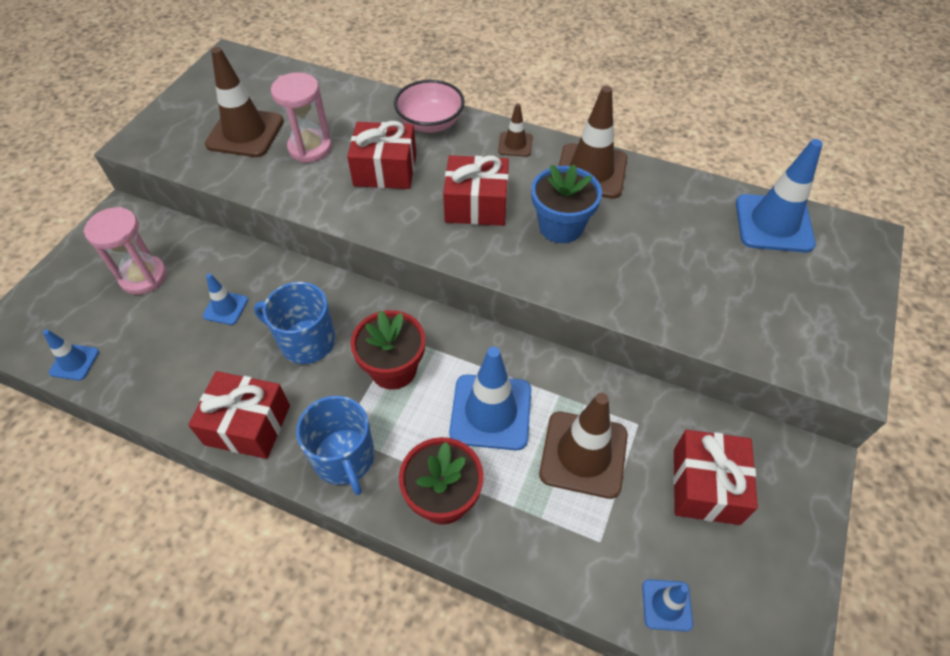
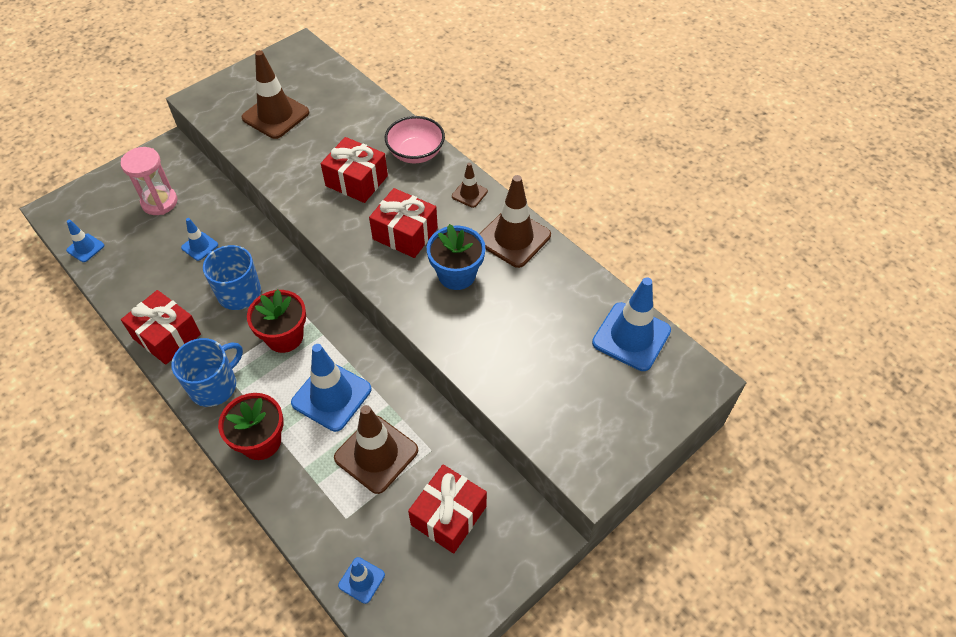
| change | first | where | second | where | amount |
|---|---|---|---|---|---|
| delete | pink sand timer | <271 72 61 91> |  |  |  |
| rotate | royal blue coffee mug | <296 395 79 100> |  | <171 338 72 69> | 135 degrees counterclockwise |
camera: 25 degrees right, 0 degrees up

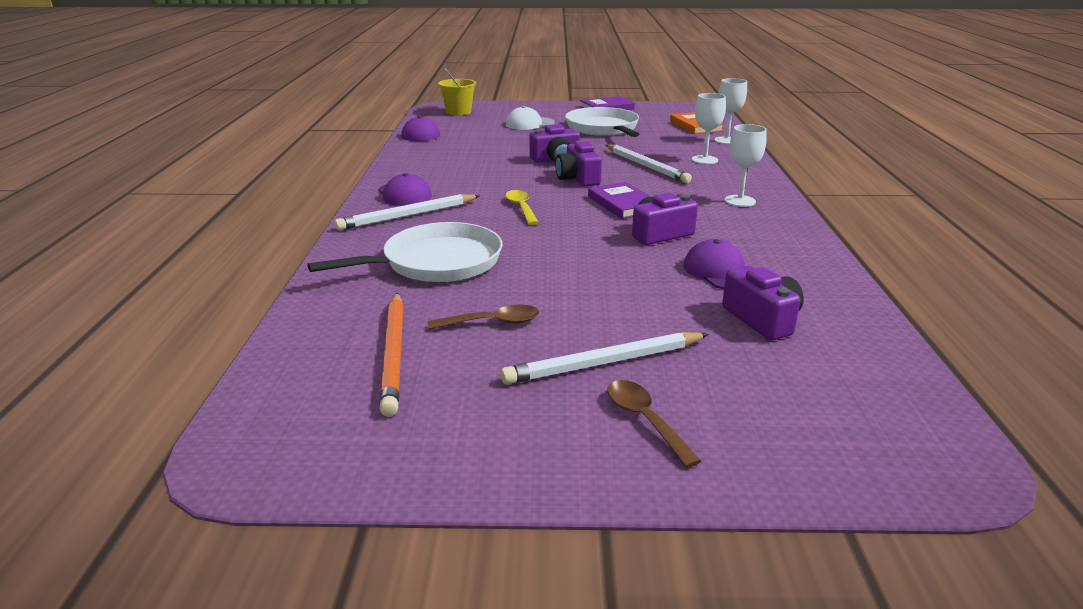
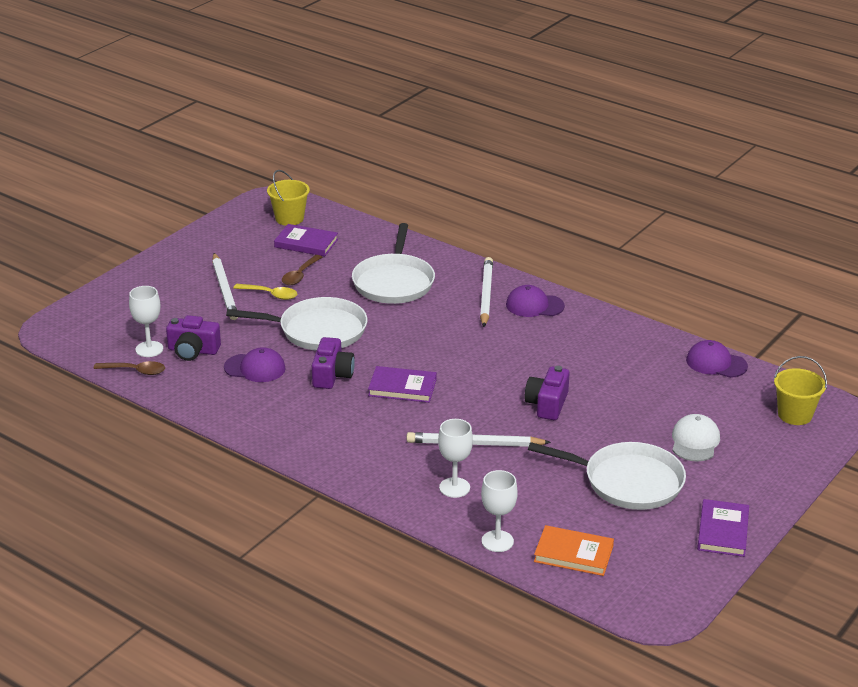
| change | first | where | second | where | amount |
|---|---|---|---|---|---|
| move | white goblet | <725 124 42 83> |  | <129 286 34 71> |  |
| delete | violet camera | <555 141 47 45> |  |  |  |
| move | yellow teaspoon | <505 190 34 35> |  | <233 284 64 16> |  |
| replace | orange lead pencil | <380 293 24 124> | violet book | <274 224 64 32> |  |
| rotate | white lead pencil | <501 332 208 52> |  | <212 253 26 67> | 150 degrees clockwise |
| move | dark brown teaspoon | <607 380 94 88> |  | <93 361 72 14> |  |
| insert |  |  | yellow pail | <267 170 43 56> |  |
| insert |  |  | white skillet | <226 297 141 54> |  |
camera: 125 degrees right, 5 degrees up

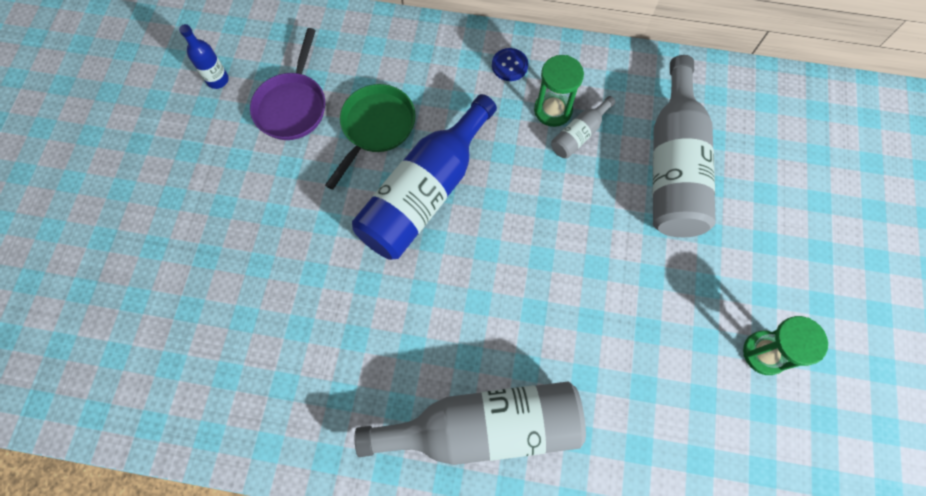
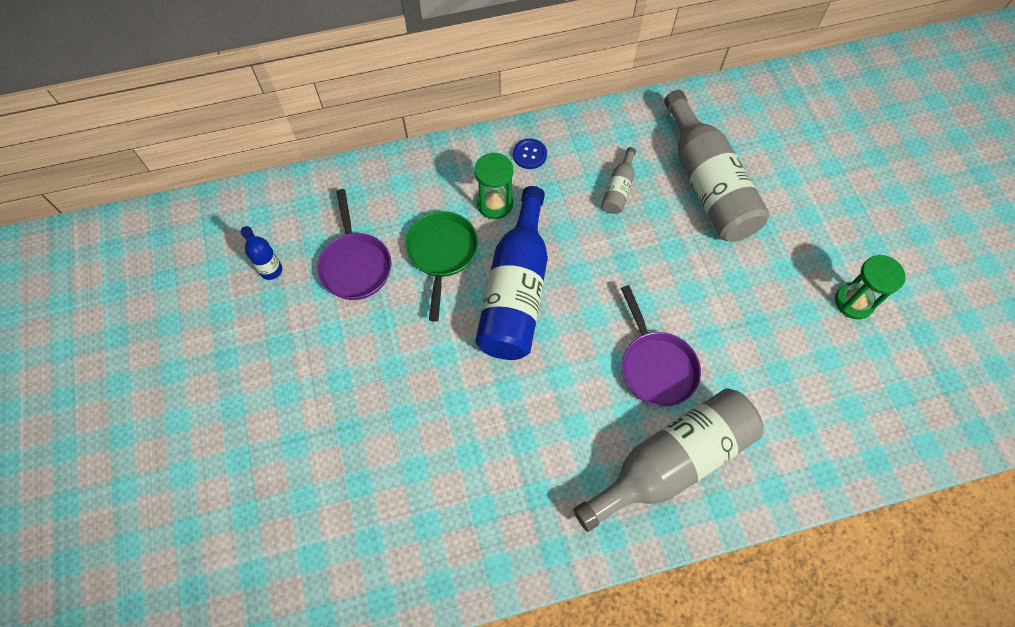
| change | first | where | second | where | amount |
|---|---|---|---|---|---|
| move | green sand timer | <534 55 50 72> |  | <474 153 39 66> |  |
| insert |  |  | violet skillet | <621 285 80 122> |  |
camera: 25 degrees left, 5 degrees down

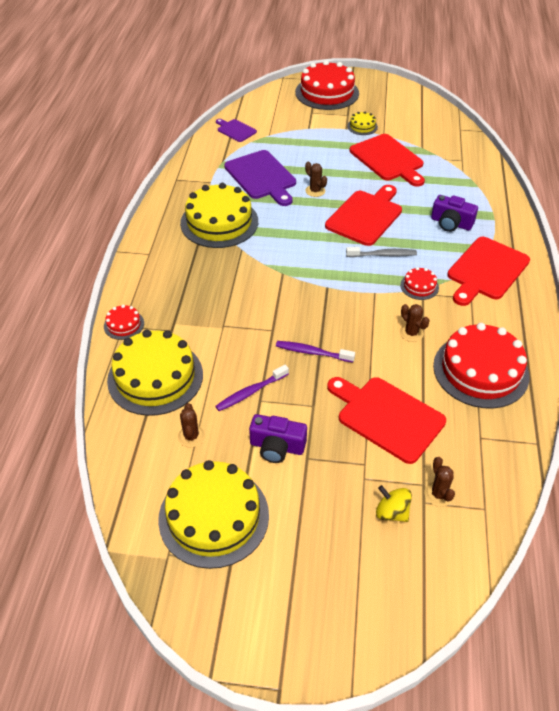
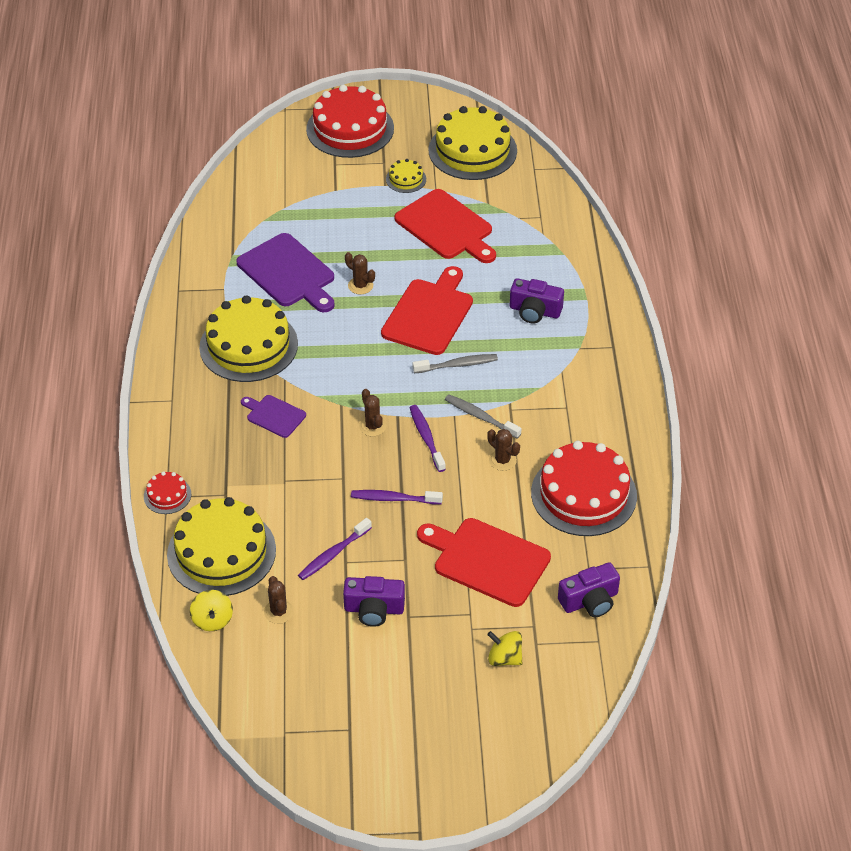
| change | first | where | second | where | amount |
|---|---|---|---|---|---|
| move | violet bread board | <216 119 41 23> |  | <241 395 65 43> |  |
| delete | scarlet bread board | <447 237 83 69> |  |  |  |
| delete | scarlet layer cake | <400 267 39 33> |  |  |  |
| move | dark brown saguaro cactus | <425 457 30 50> |  | <359 389 27 47> |  |
| move | yellow layer cake | <158 460 111 109> |  | <428 106 89 74> |  |
| insert |  |  | ash-grey dental brush | <445 394 76 45> |  |
| insert |  |  | violet dental brush | <409 405 37 67> |  |
| insert |  |  | violet camera | <558 562 62 55> |  |
| insert |  |  | yellow spinning top | <190 590 43 41> |  |
camera: 10 degrees left, 0 degrees up

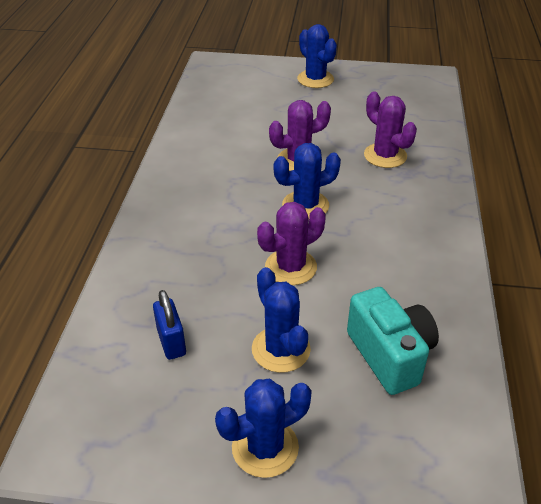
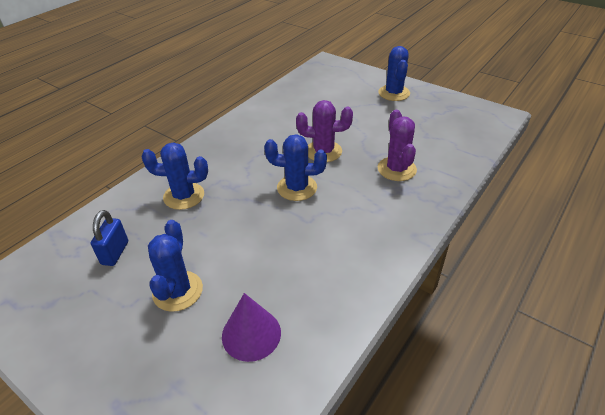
| change | first | where | second | where | amount |
|---|---|---|---|---|---|
| delete | violet saguaro cactus | <257 202 69 83> |  |  |  |
| replace | teal camera | <347 287 92 108> | violet solid cone | <222 293 59 69> |  |
| move | royal blue saguaro cactus | <215 379 97 99> |  | <141 143 67 67> |  |
camera: 30 degrees right, 0 degrees up

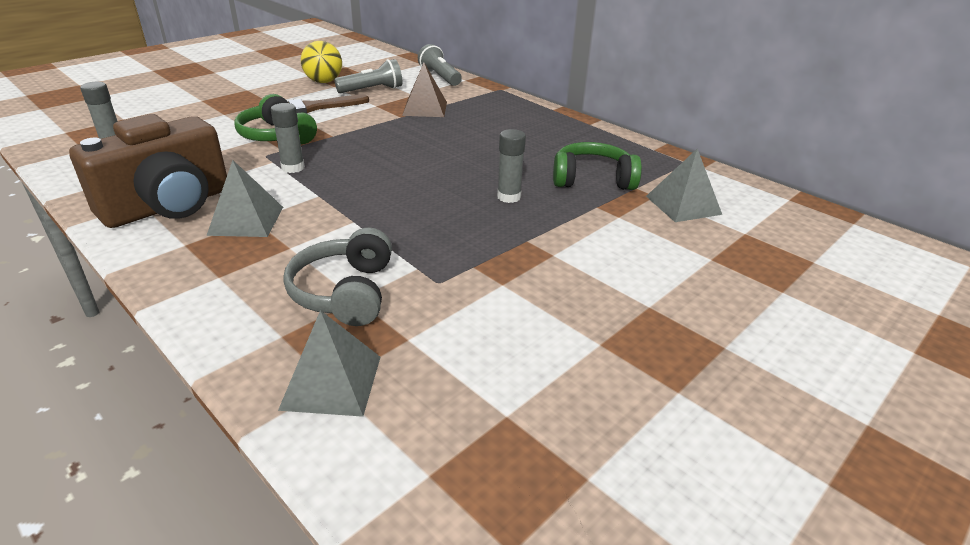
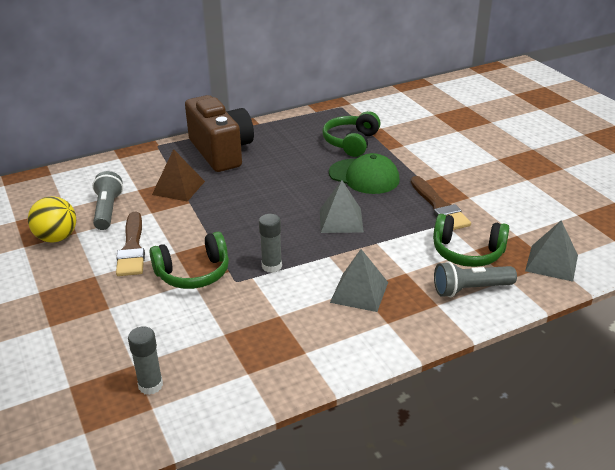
| change | first | where | second | where | amount |
|---|---|---|---|---|---|
| move | ash-grey torch | <418 44 44 42> |  | <434 261 83 36> |  |
| move | dark brown camera | <69 114 158 114> |  | <185 95 69 77> |  |
| replace | ash-grey glue stick | <497 129 29 74> | green peaked cap | <329 153 71 41> |  |
| move | ash-grey solid pyramid | <646 149 76 73> |  | <320 180 44 53> |  |
| recolor | ash-grey headphones | <283 227 109 99> | green headphones | <433 214 76 53> |  |
| insert |  |  | dark brown paintbrush | <411 176 60 54> |  |
camera: 70 degrees left, 0 degrees up

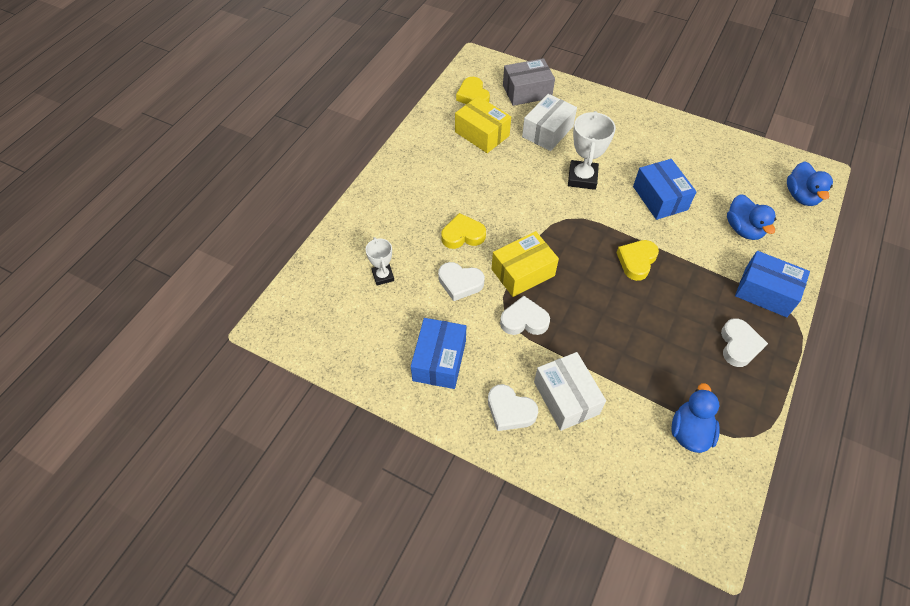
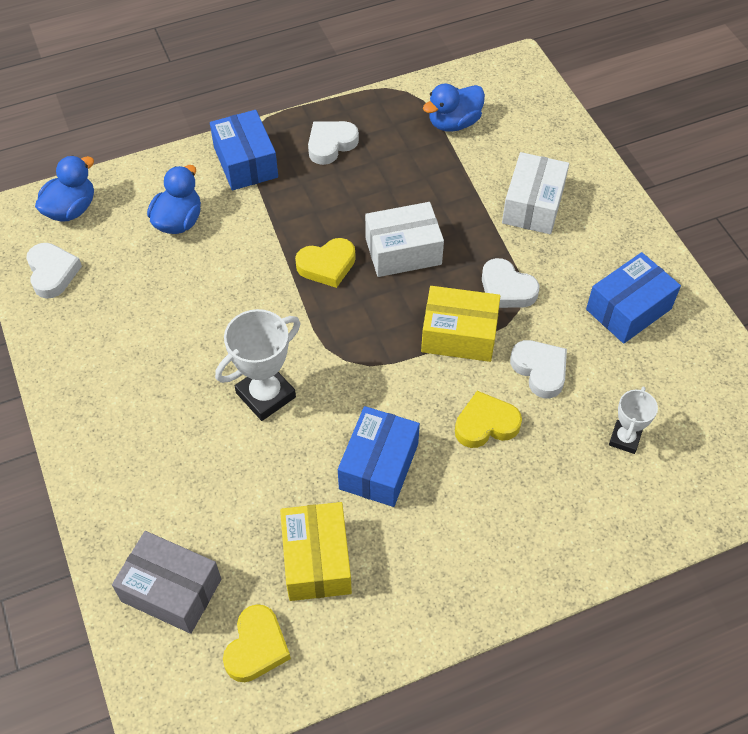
| change | first | where | second | where | amount |
|---|---|---|---|---|---|
| move | white parcel | <522 94 55 57> |  | <365 202 79 75> |  |
| move | royal blue parcel | <633 159 64 61> |  | <338 406 82 101> |  |
| rotate | yellow heart | <441 213 45 36> |  | <455 391 67 57> | 135 degrees clockwise |
| move | white heart | <488 384 50 47> |  | <26 243 56 56> |  |
camera: 140 degrees left, 0 degrees up

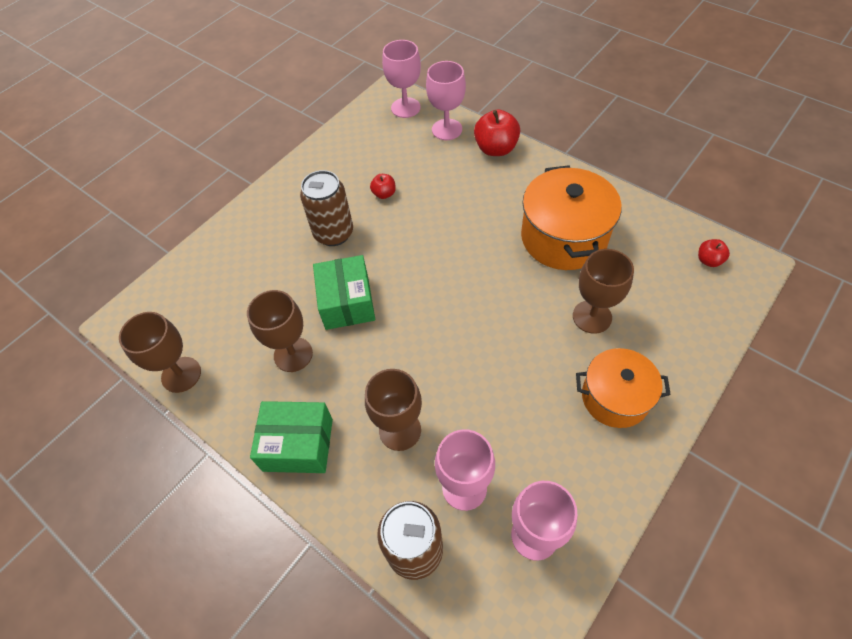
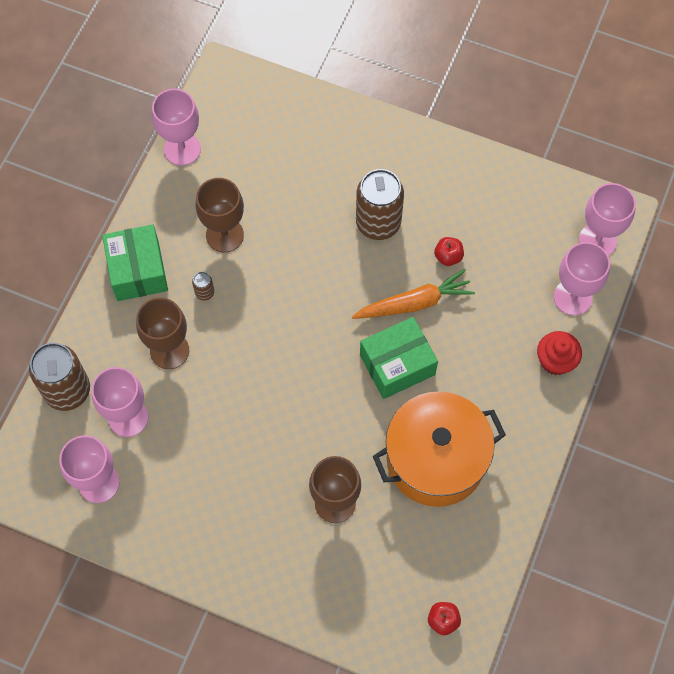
| change | first | where | second | where | amount |
|---|---|---|---|---|---|
| replace | scarlet toy apple | <474 110 46 46> | scarlet cupcake | <537 331 45 44> |  |
| move | green parcel | <313 255 62 75> |  | <360 317 78 82> |  |
| recolor | dark brown goblet | <119 312 82 81> | pink goblet | <152 89 49 77> |  |
| delete | orange stockpot | <576 348 95 80> |  |  |  |
| insert |  |  | orange root vegetable | <352 269 123 50> |  |
| insert |  |  | dark brown tin | <192 272 22 29> |  |
camera: 70 degrees right, 10 degrees up

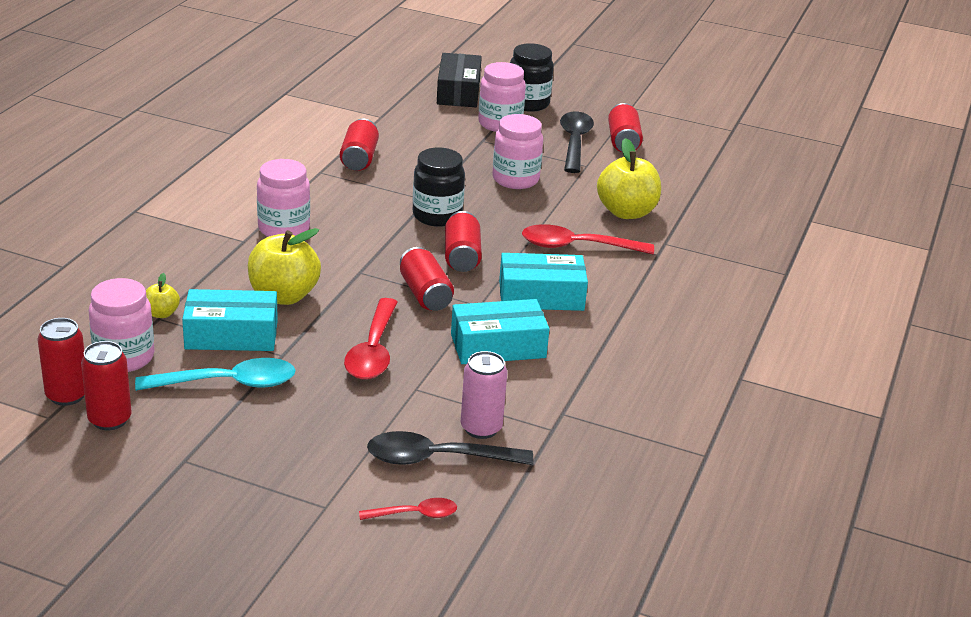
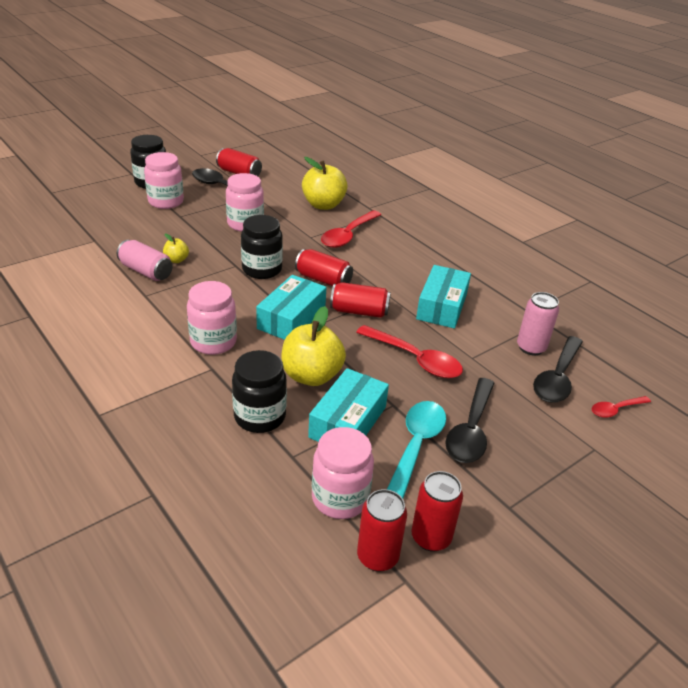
| change | first | where | second | where | amount |
|---|---|---|---|---|---|
| delete | jet-black parcel | <437 53 45 54> |  |  |  |
| recolor | scarlet tin | <340 118 39 53> | pink tin | <117 240 56 41> |  |
| move | teal parcel | <499 253 89 58> |  | <256 275 71 65> |  |
| move | yellow toy apple | <146 273 34 45> |  | <163 233 26 30> |  |
| rotate | scarlet teaspoon | <359 498 98 22> |  | <592 396 59 22> | 135 degrees counterclockwise |
| insert |  |  | jet-black preserve jar | <232 350 55 83> |  |
| insert |  |  | jet-black teaspoon | <445 378 49 85> |  |
camera: 60 degrees left, 5 degrees up

